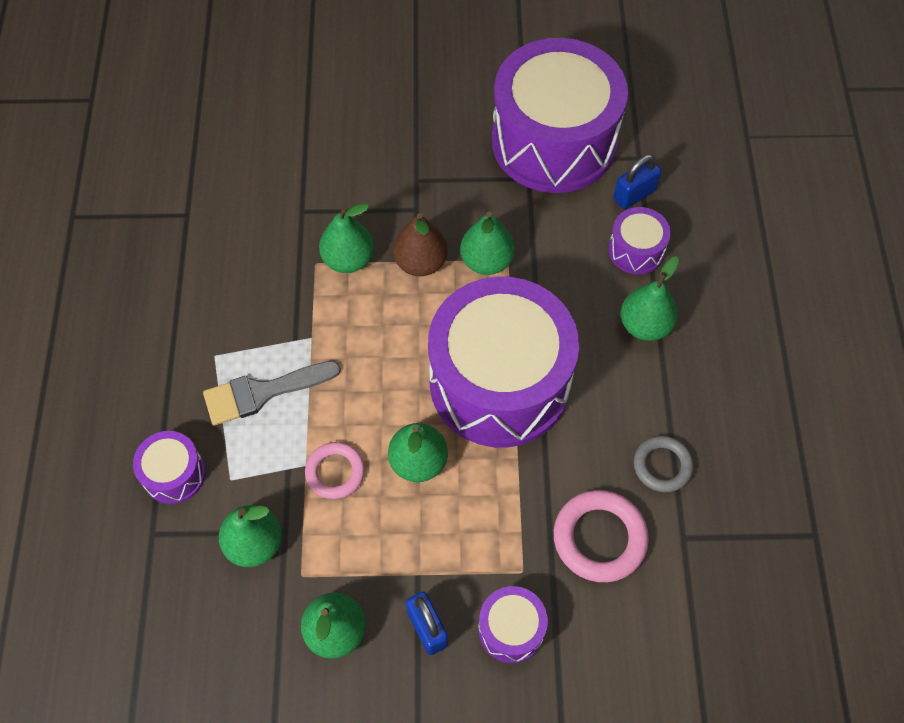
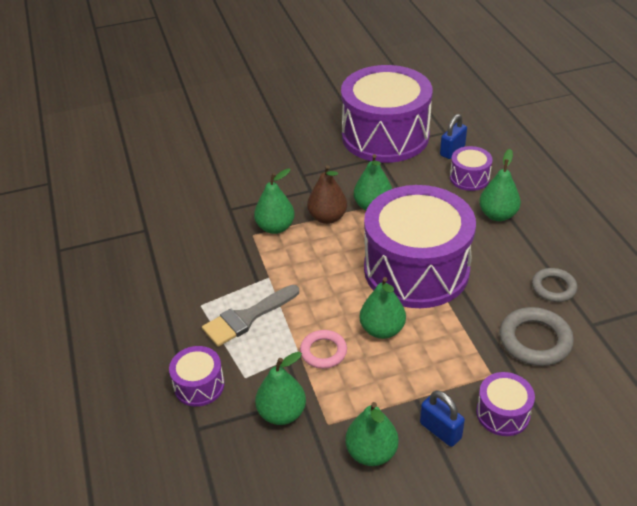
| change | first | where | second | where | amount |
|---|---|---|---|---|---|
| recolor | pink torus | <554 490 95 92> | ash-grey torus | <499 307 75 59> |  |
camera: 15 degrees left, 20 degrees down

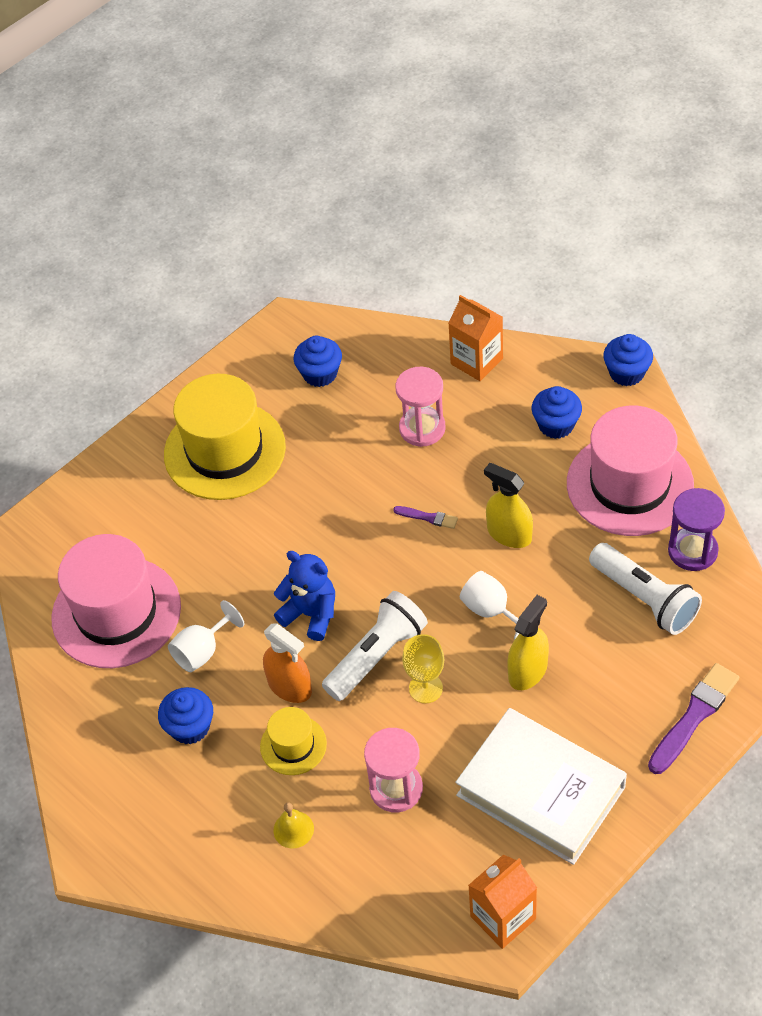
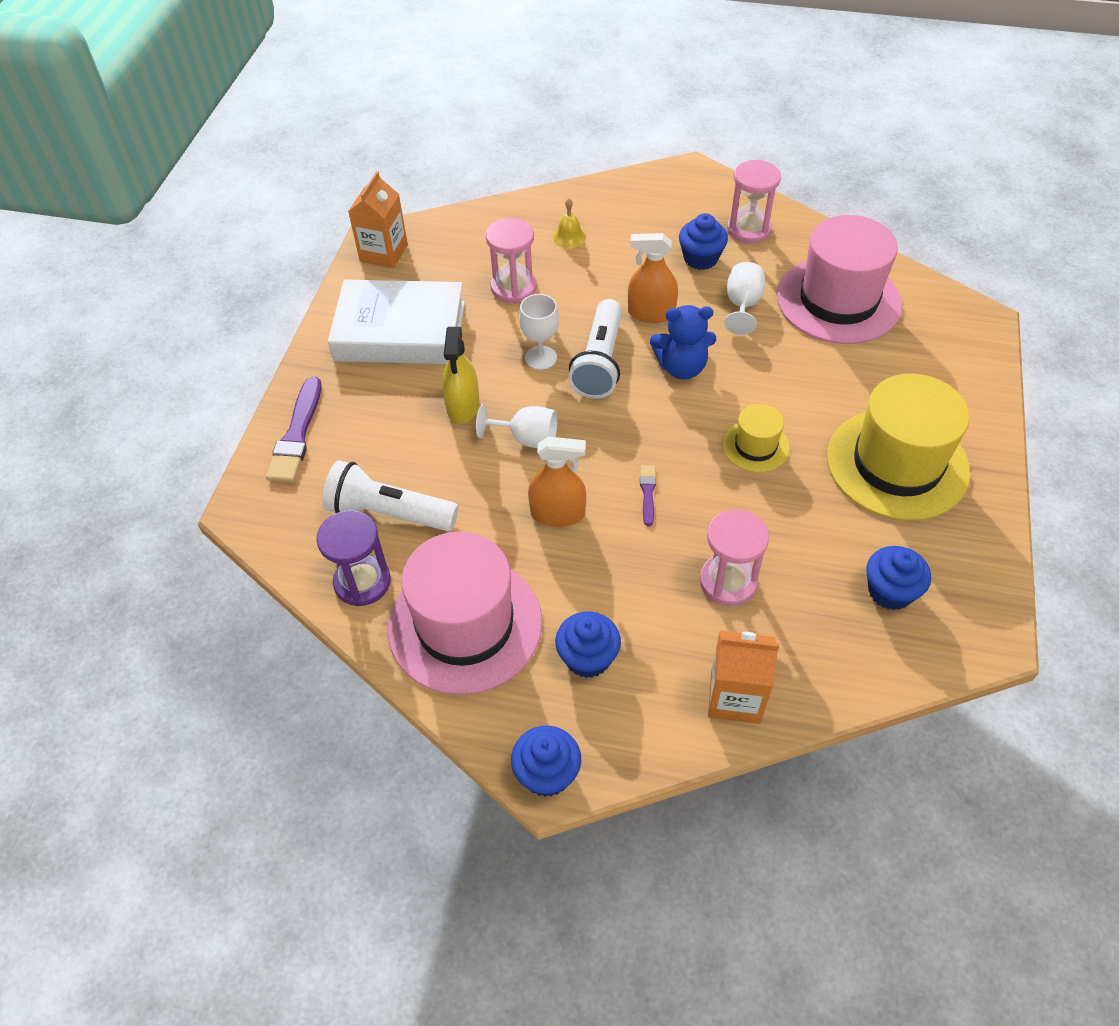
| change | first | where | second | where | amount |
|---|---|---|---|---|---|
| recolor | yellow sprayer | <484 463 49 85> | orange sprayer | <528 436 58 91> |  |
| rotate | violet paintbrush | <393 506 65 23> |  | <640 465 16 61> | 105 degrees clockwise |
| recolor | yellow goblet | <402 634 42 69> | white goblet | <519 294 40 76> |  |
| move | yellow hat | <260 707 67 68> |  | <722 404 68 69> |  |
| insert |  |  | pink sand timer | <727 160 54 83> |  |
camera: 145 degrees right, 0 degrees up

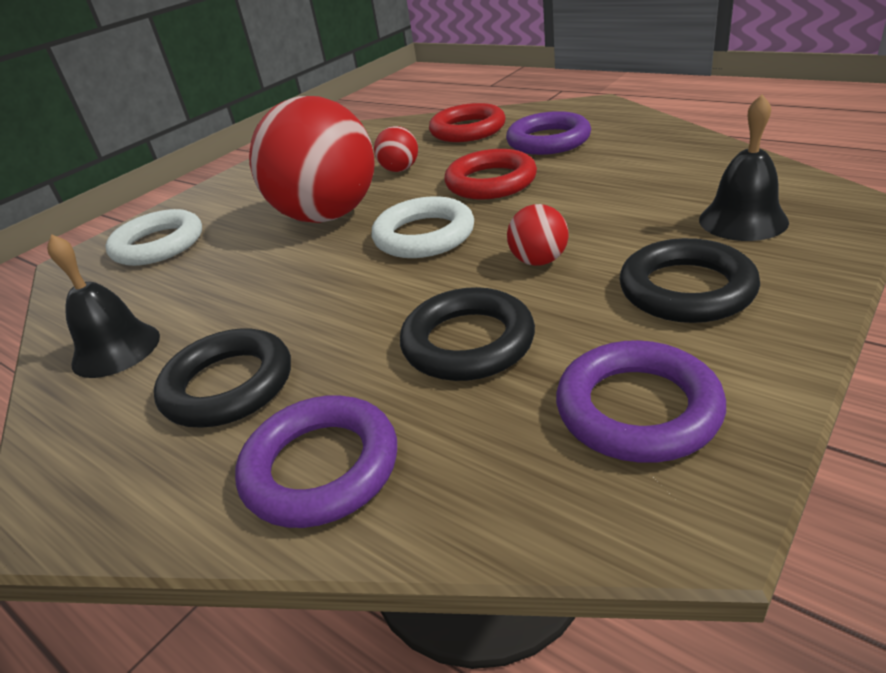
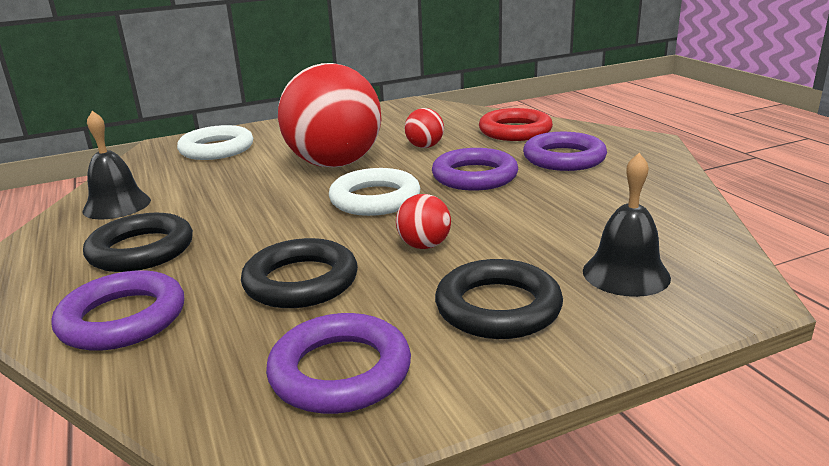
| change | first | where | second | where | amount |
|---|---|---|---|---|---|
| recolor | scarlet torus | <444 149 93 51> | violet torus | <432 148 86 43> |  |
camera: 25 degrees right, 10 degrees down

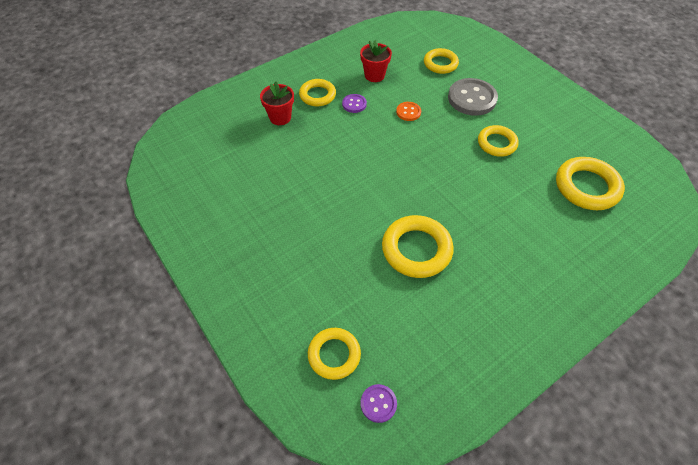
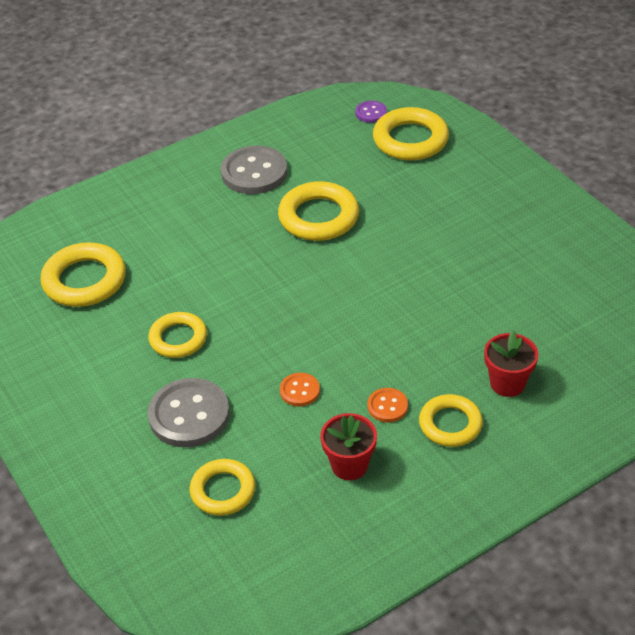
| change | first | where | second | where | amount |
|---|---|---|---|---|---|
| recolor | violet shirt button | <342 94 25 19> | orange shirt button | <367 388 41 34> |  |
| resize | yellow torus | <308 328 53 52> |  | <373 107 76 53> | x1.52 |
| insert |  |  | ash-grey shirt button | <221 146 66 48> |  |
camera: 175 degrees left, 10 degrees down

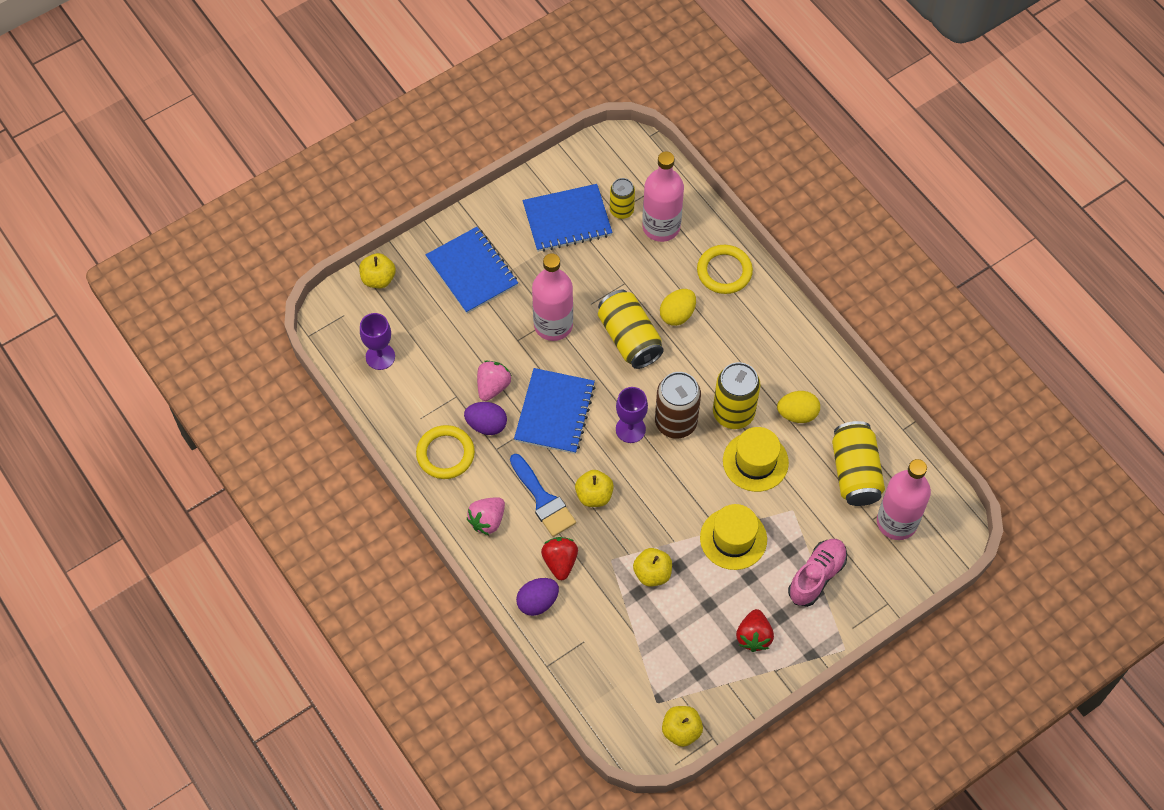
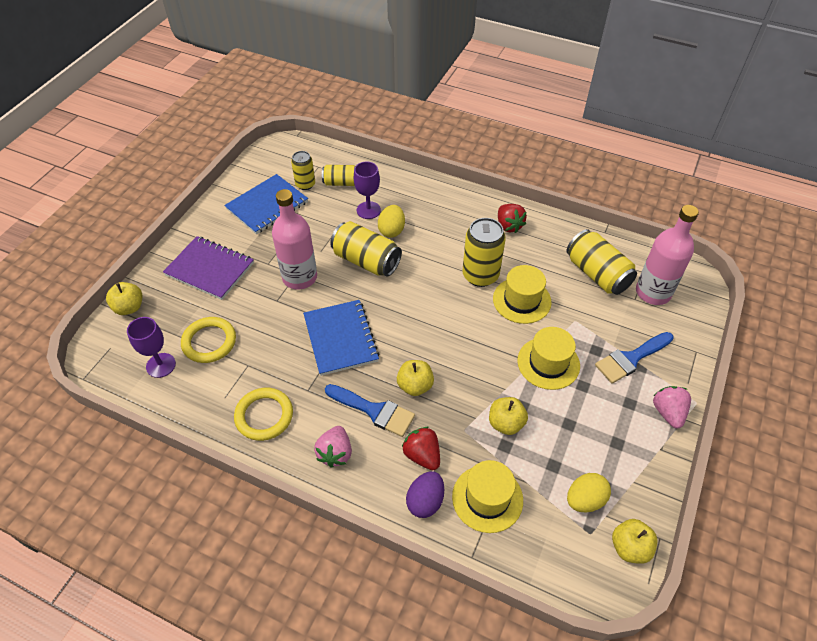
| change | first | where | second | where | amount |
|---|---|---|---|---|---|
| replace | pink bottle | <642 151 42 91> | yellow tin | <322 165 33 21> |  |
| recolor | royal blue notepad | <426 227 92 87> | violet notepad | <163 236 91 64> |  |
| move | yellow torus | <697 245 56 49> |  | <181 317 55 46> |  |
| move | pink toy strawberry | <477 361 35 40> |  | <653 386 38 42> |  |
| delete | dark brown tin | <655 372 46 67> |  |  |  |
| move | violet goblet | <616 387 32 56> |  | <354 161 27 58> |  |
| move | yellow egg | <777 391 43 32> |  | <567 473 44 40> |  |
| delete | violet egg | <464 402 43 33> |  |  |  |
| replace | pink lace-up shoe | <788 539 59 68> | royal blue paintbrush | <595 332 79 52> |  |
| move | scarlet toy strawberry | <736 609 38 43> |  | <498 204 29 29> |  |
| insert |  |  | yellow hat | <452 460 71 73> |  |
camera: 30 degrees left, 10 degrees down

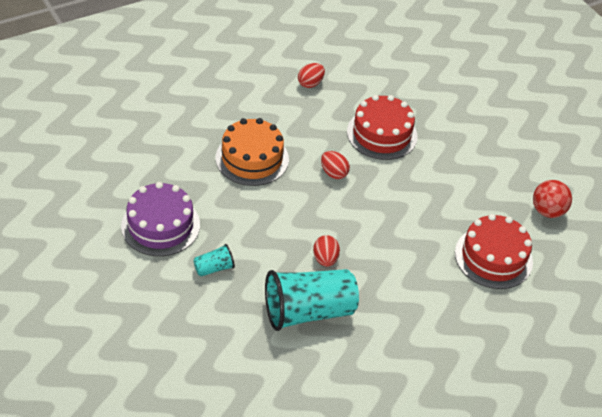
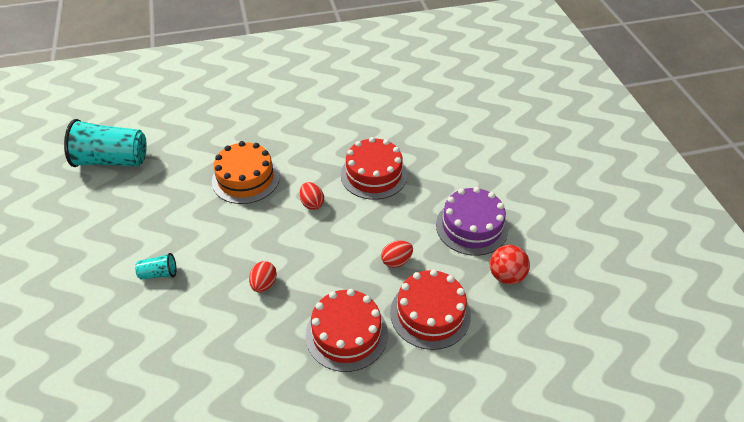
| change | first | where | second | where | amount |
|---|---|---|---|---|---|
| move | scarlet egg | <298 63 27 25> |  | <381 241 32 27> |  |
| move | violet layer cake | <121 182 79 74> |  | <436 187 72 69> |  |
| move | teal beaker | <265 269 94 62> |  | <64 119 83 48> |  |
| insert |  |  | scarlet layer cake | <305 289 83 83> |  |
camera: 20 degrees right, 0 degrees up

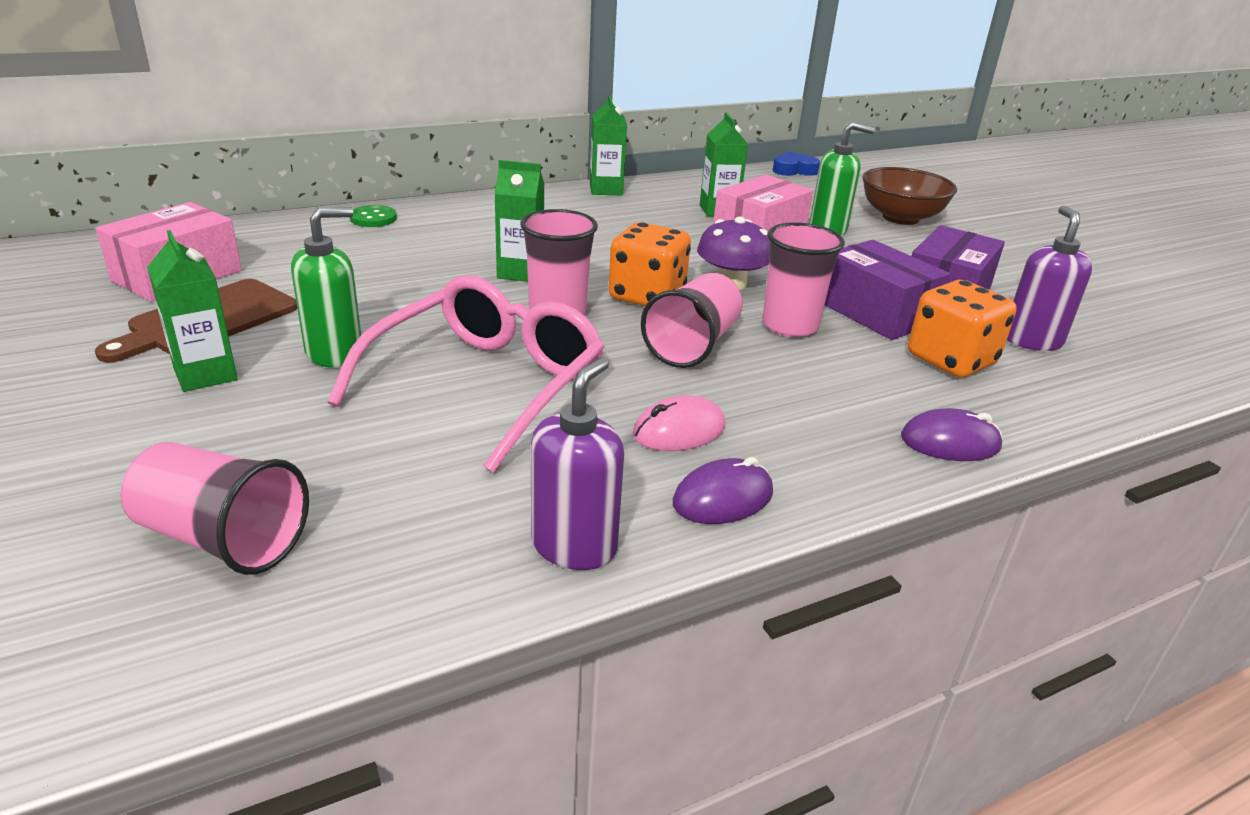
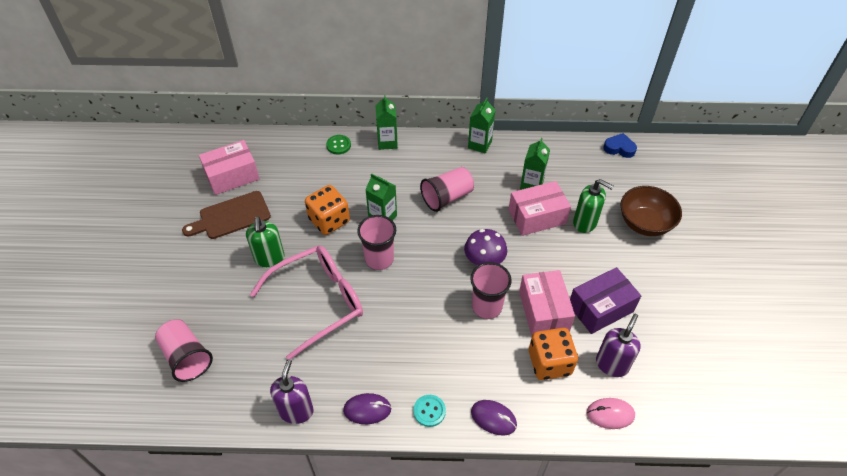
| change | first | where | second | where | amount |
|---|---|---|---|---|---|
| rotate | green pump bottle | <291 207 70 161> |  | <246 217 39 50> | 90 degrees clockwise |
| move | orange game die | <609 222 82 84> |  | <305 185 45 50> |  |
| move | green milk carton | <147 230 91 162> |  | <375 95 23 55> |  |
| recolor | violet parcel | <825 240 125 100> | pink parcel | <519 270 56 66> |  |
| move | pink beaker | <641 273 102 95> |  | <420 167 54 45> |  |
| rotate | violet pump bottle | <531 357 93 213> |  | <270 359 44 65> | 45 degrees counterclockwise |
| move | pink PC mouse | <633 395 92 56> |  | <587 398 48 31> |  |
| insert |  |  | teal shirt button | <413 395 33 32> |  |
camera: 30 degrees right, 20 degrees up

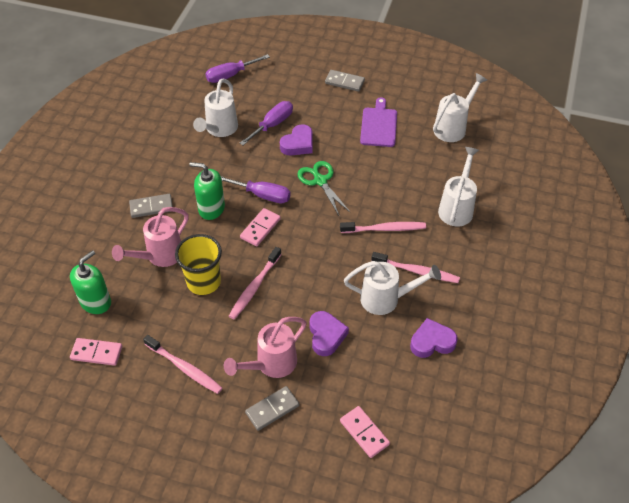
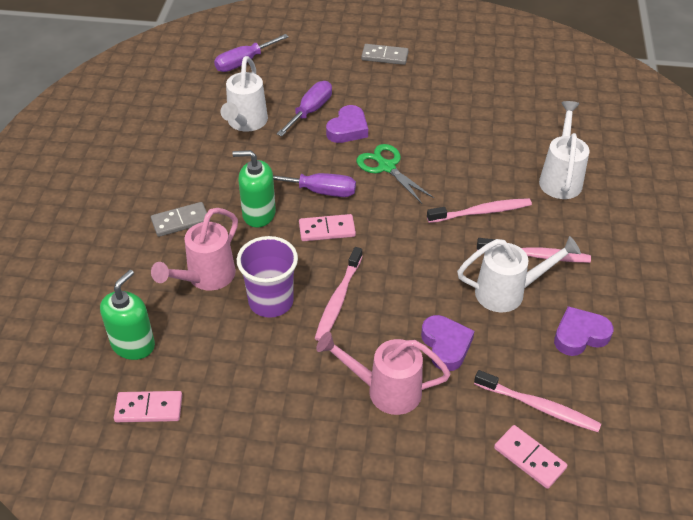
| change | first | where | second | where | amount |
|---|---|---|---|---|---|
| delete | white watering pot | <433 73 54 69> |  |  |  |
| delete | violet bread board | <360 98 37 49> |  |  |  |
| rotate | pink domino tile | <240 208 41 38> |  | <299 214 57 27> | 60 degrees clockwise |
| recolor | yellow beaker | <175 234 47 61> | violet beaker | <237 236 61 82> |  |
| rotate | pink watering pot | <224 317 83 61> |  | <316 332 134 83> | 60 degrees clockwise |
| move | pink dental brush | <143 335 80 59> |  | <474 370 127 62> |  |
| delete | ash-grey domino tile | <245 386 54 45> |  |  |  |
camera: 10 degrees left, 5 degrees down

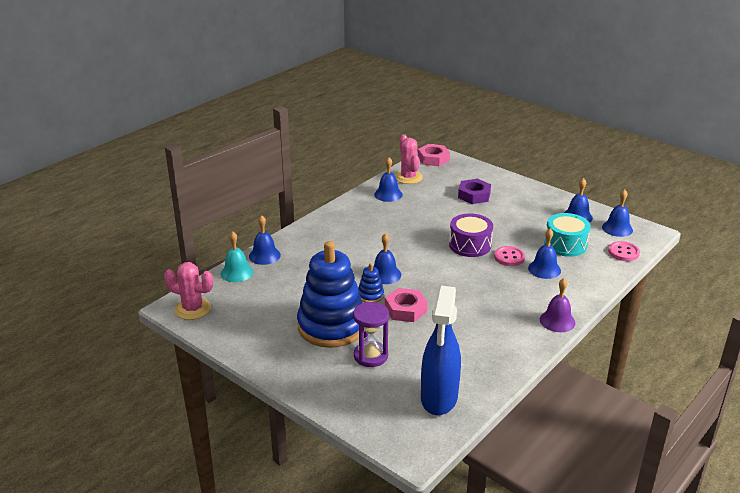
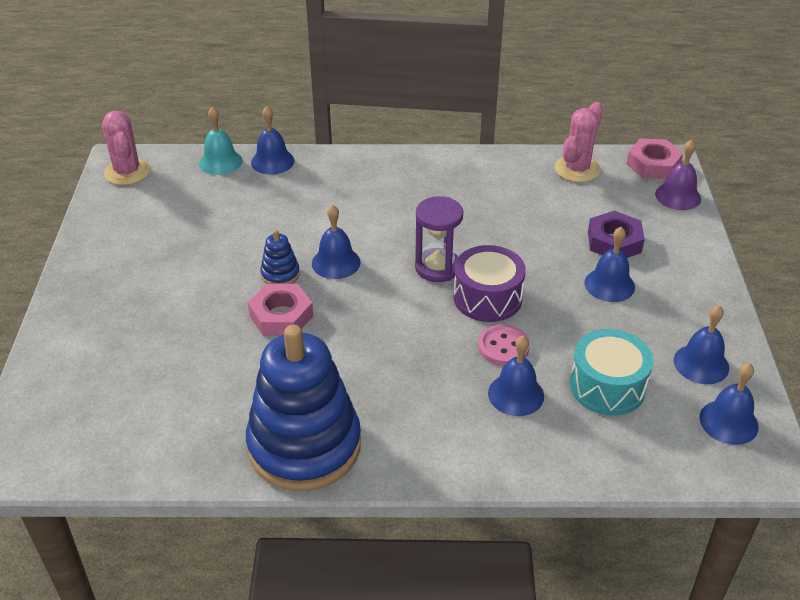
| change | first | where | second | where | amount |
|---|---|---|---|---|---|
| move | royal blue bell | <374 157 29 45> |  | <585 227 50 75> |  |
| move | royal blue stacking rings | <297 241 65 107> |  | <246 325 115 166> |  |
| delete | pink shirt button | <608 241 32 20> |  |  |  |
| move | violet bell | <540 278 36 54> |  | <655 140 46 70> |  |
| delete | royal blue sprayer | <421 286 40 129> |  |  |  |
| move | violet sand timer | <353 302 36 65> |  | <415 196 48 86> |  |
camera: 50 degrees right, 10 degrees up

